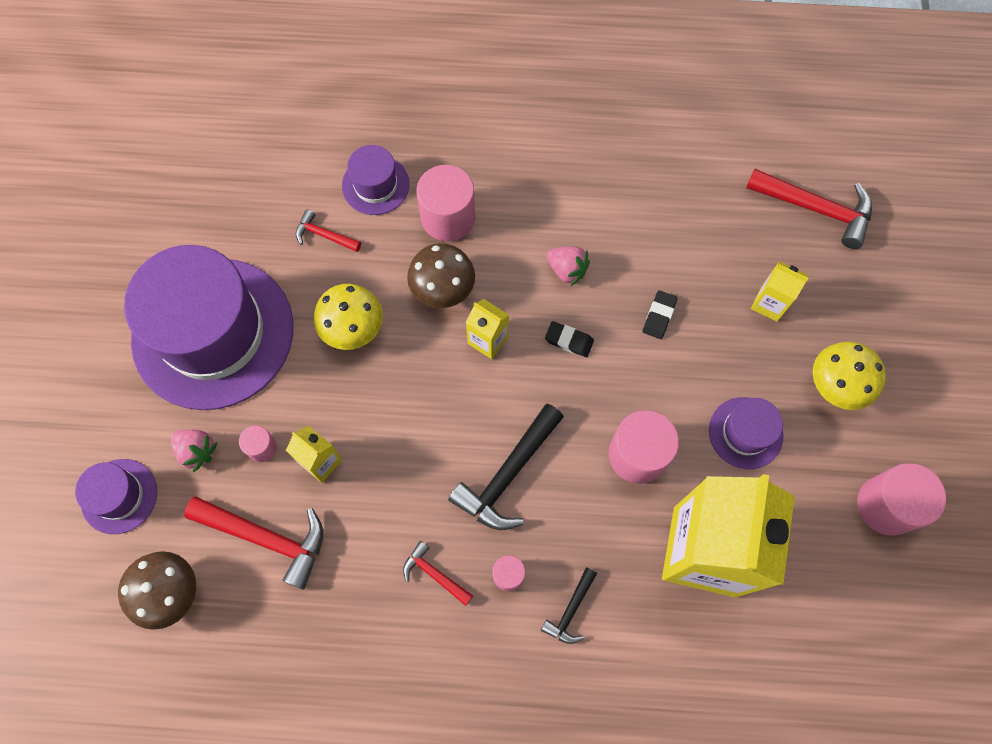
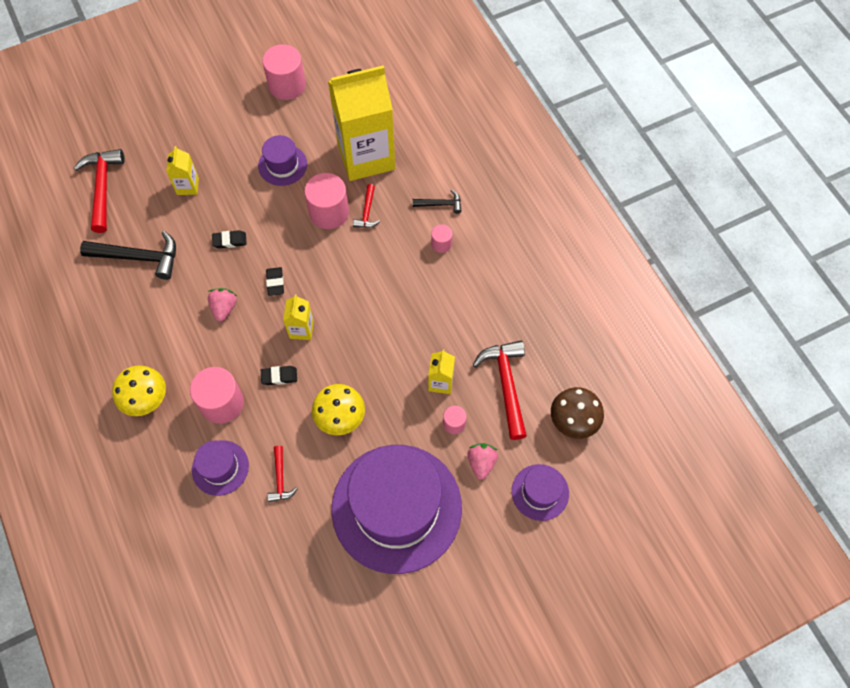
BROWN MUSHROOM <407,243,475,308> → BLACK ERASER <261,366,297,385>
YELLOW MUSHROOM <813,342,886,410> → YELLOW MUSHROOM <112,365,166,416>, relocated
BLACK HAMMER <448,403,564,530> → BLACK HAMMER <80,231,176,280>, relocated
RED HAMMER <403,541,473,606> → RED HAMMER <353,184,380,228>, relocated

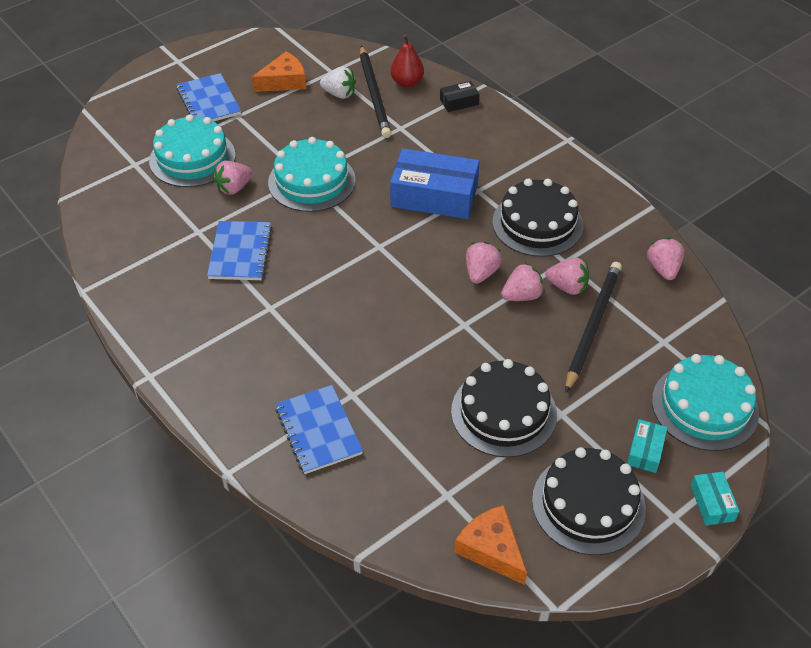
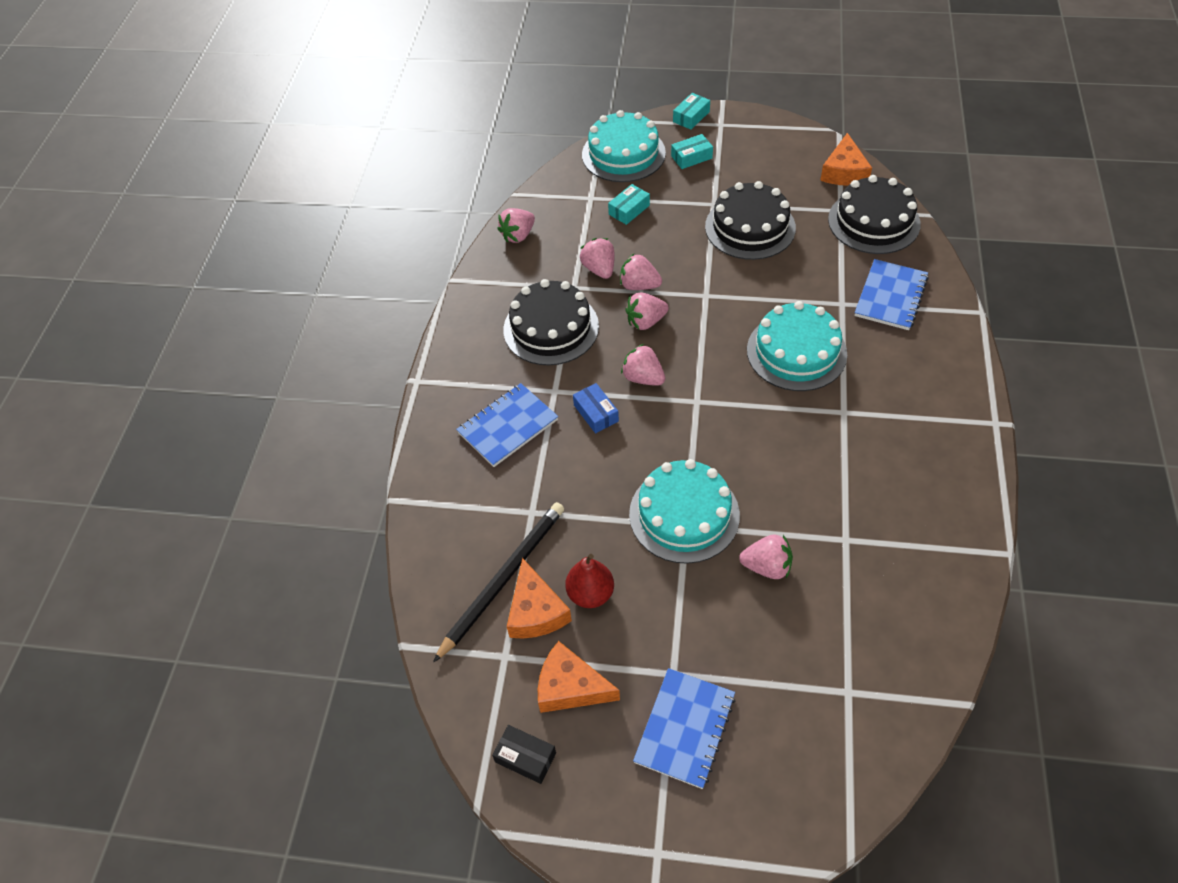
RED PEAR <391,35,424,88> → RED PEAR <565,554,614,608>, relocated
WHITE STRAWBERRY <320,67,356,99> → ORANGE CHEESE <507,558,572,639>
BLACK BOX <440,81,480,112> → BLACK BOX <492,725,556,784>, relocated
TURQUOISE CAKE <149,114,236,187> → TURQUOISE CAKE <747,301,847,391>, relocated
BLUE BOX <390,149,480,219> → BLUE BOX <573,383,619,433>, x0.46
BLUE NOTEBOOK <207,221,272,280> → BLUE NOTEBOOK <456,383,558,467>, relocated
BLACK PENCIL <565,262,622,392> → -
BLACK CAKE <532,447,646,555> → BLACK CAKE <828,175,921,254>, relocated
- → TURQUOISE BOX <608,184,650,225>
- → PINK STRAWBERRY <621,344,665,386>

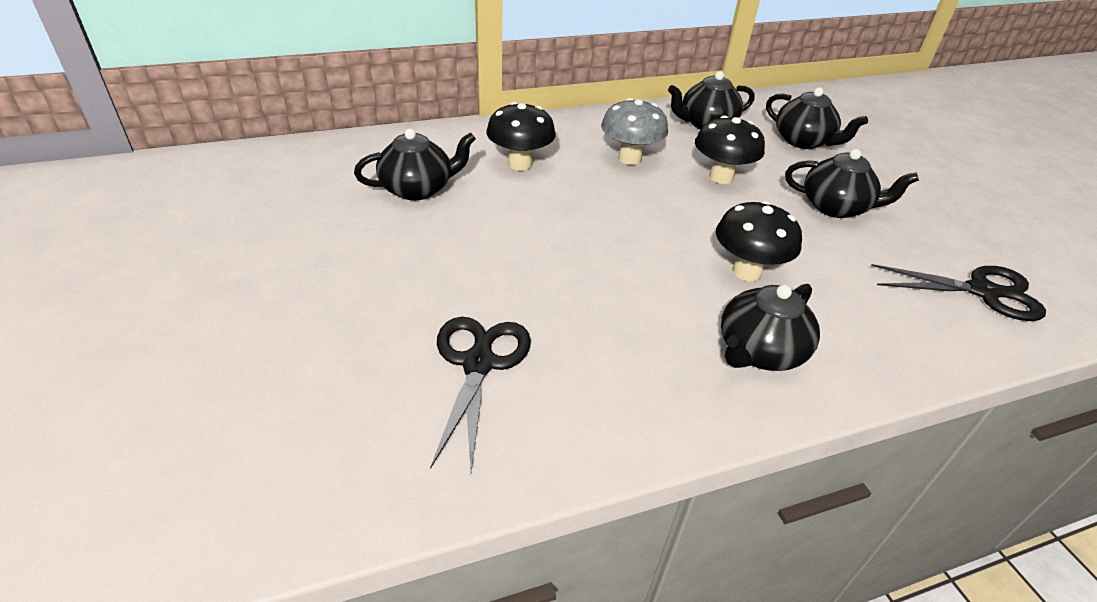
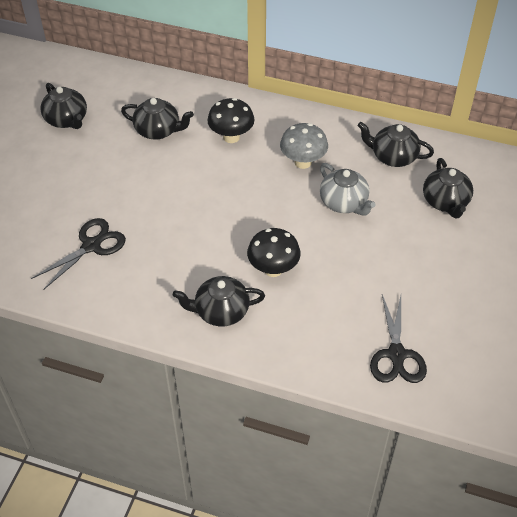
BLACK MUSHROOM <695,115,765,184> → GREY TEAPOT <320,163,375,216>
BLACK TEAPOT <785,149,919,218> → BLACK TEAPOT <40,83,87,129>, relocated
BLACK SCISSORS <871,264,1046,321> → BLACK SCISSORS <370,295,427,383>, 45 degrees clockwise

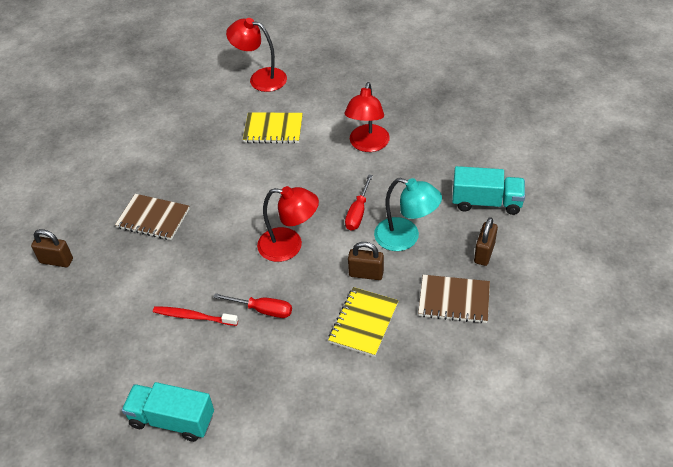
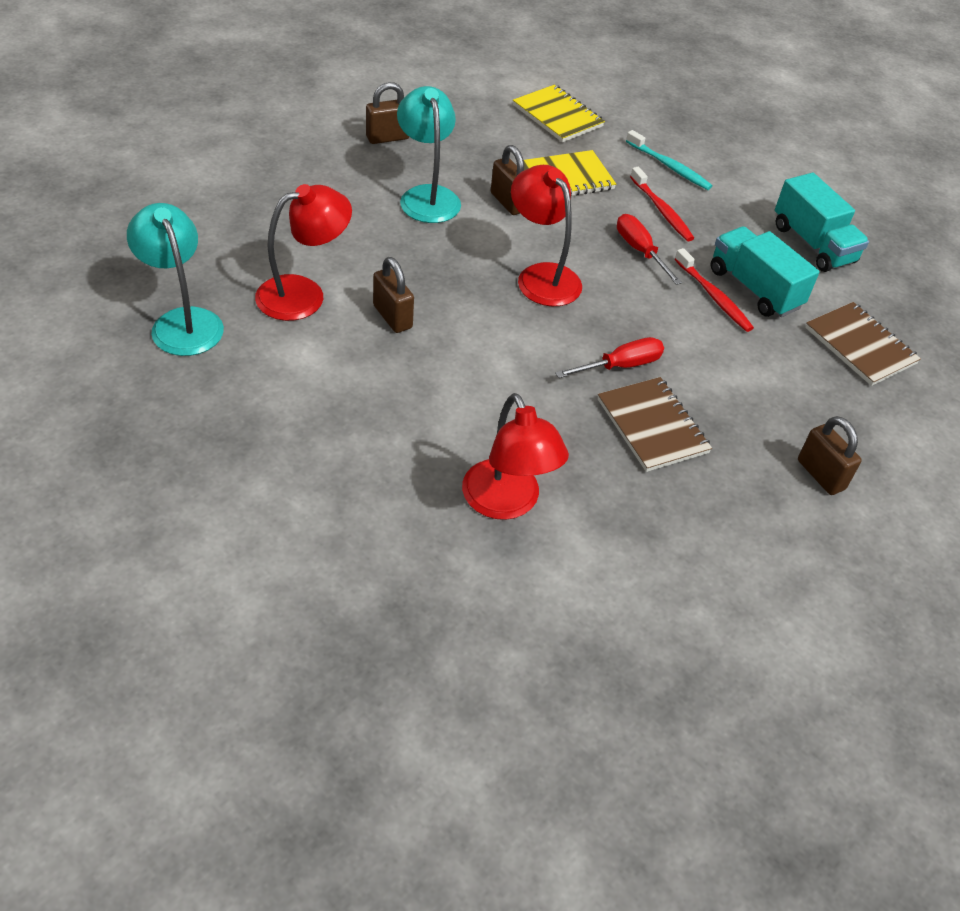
RED LAMP <226,18,287,92> → RED LAMP <462,393,569,520>, relocated
YELLOW NOTEBOOK <243,112,303,144> → YELLOW NOTEBOOK <513,85,605,142>, relocated
TURQUOISE TRUCK <452,166,525,215> → TURQUOISE TRUCK <710,226,819,317>, relocated
RED SCREWDRIVER <345,174,373,231> → RED SCREWDRIVER <555,337,664,378>, relocated
BROWN NOTEBOOK <418,275,490,324> → BROWN NOTEBOOK <805,302,921,386>, relocated
- → TURQUOISE TOOTHBRUSH <626,130,712,190>
- → RED TOOTHBRUSH <630,167,694,241>
- → TURQUOISE LAMP <127,203,224,356>
- → BROWN PADLOCK <373,257,414,333>

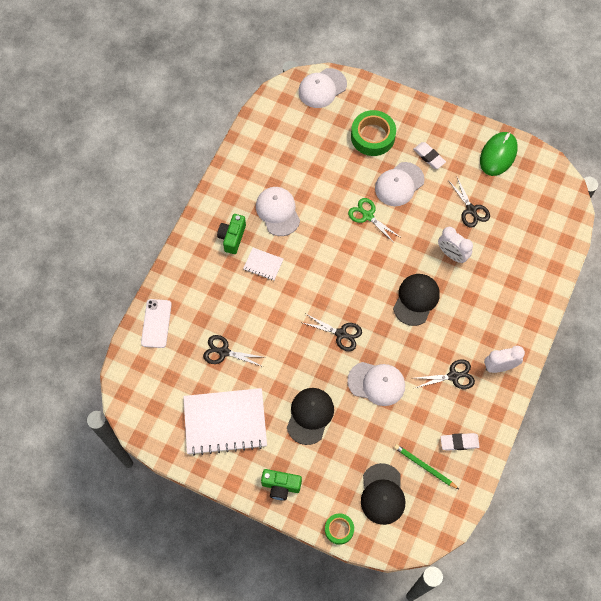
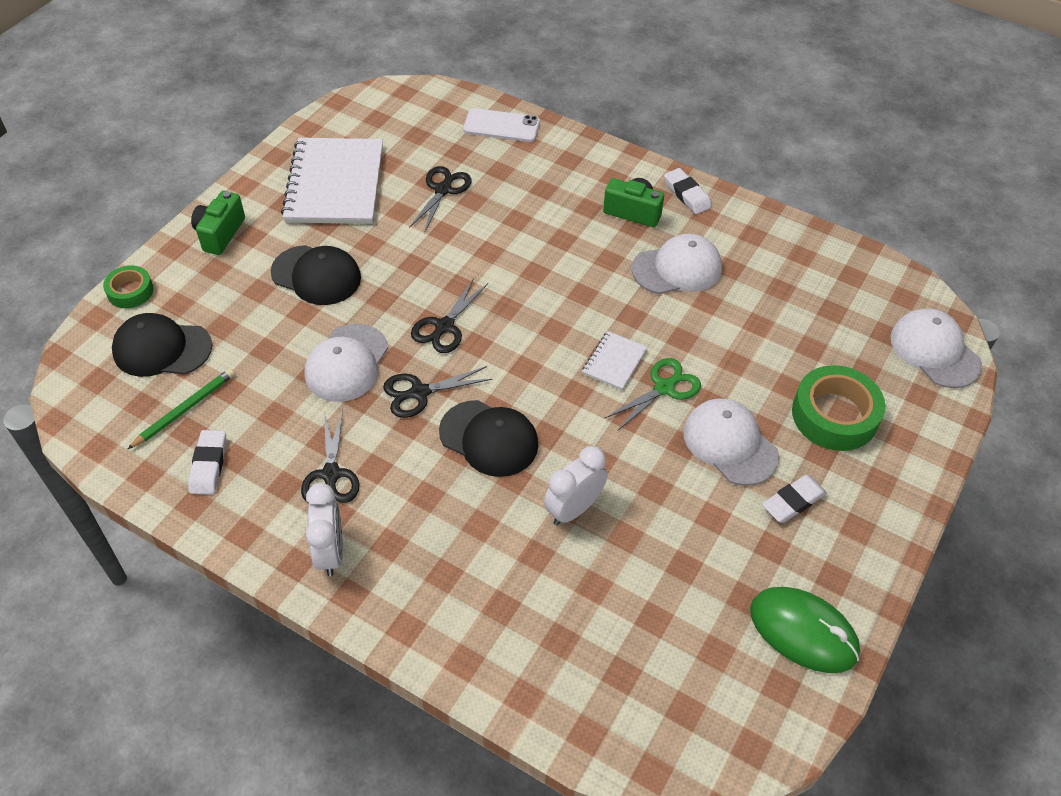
BLACK SCISSORS <448,177,490,227> → BLACK SCISSORS <383,366,493,418>, relocated
WHITE NOTEBOOK <243,248,283,280> → WHITE NOTEBOOK <582,331,647,390>, relocated
- → WHITE ERASER <664,168,712,214>

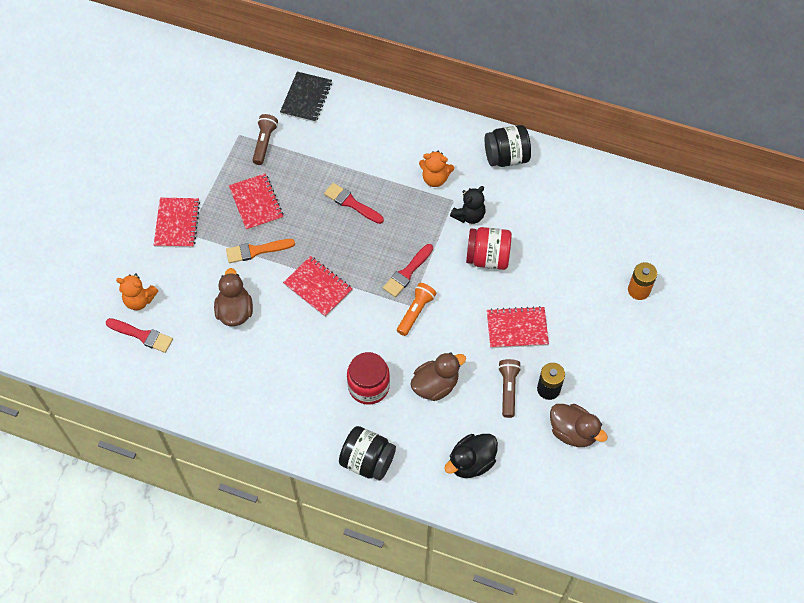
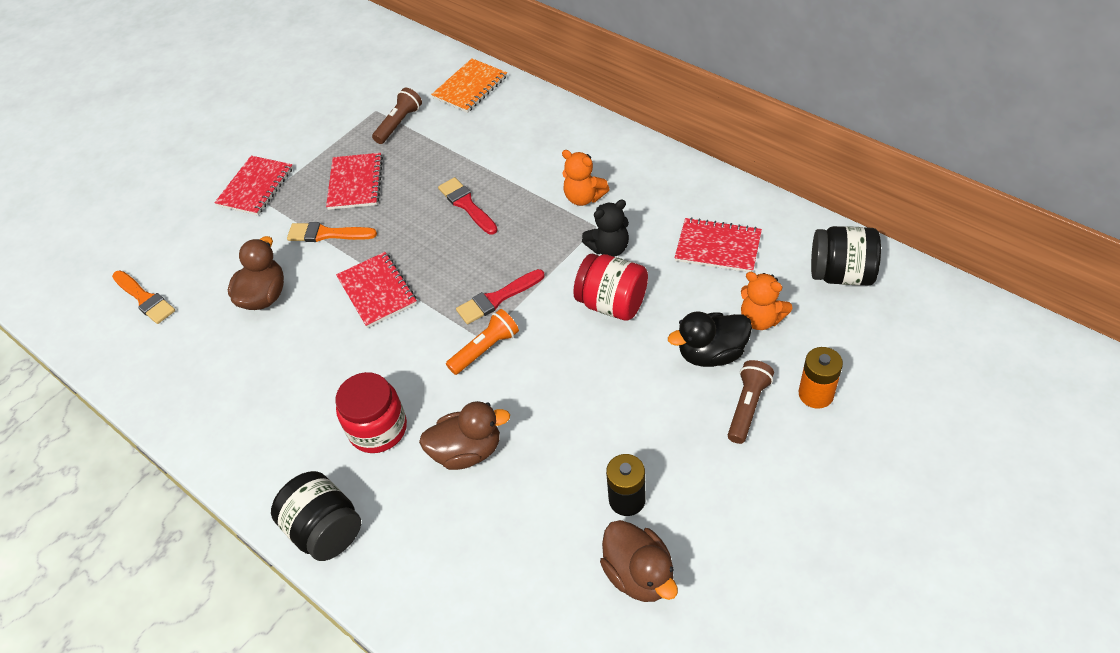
BLACK NOTEBOOK <280,72,332,122> → ORANGE NOTEBOOK <431,58,507,113>
BLACK JAR <485,125,531,167> → BLACK JAR <811,226,881,285>, relocated
ORANGE TEDDY BEAR <116,273,158,310> → ORANGE TEDDY BEAR <741,272,792,330>, relocated
RED NOTEBOOK <487,306,549,348> → RED NOTEBOOK <674,217,762,272>, relocated
RED BRUSH <106,318,173,353> → ORANGE BRUSH <112,270,175,324>
BROWN FLASHLIGHT <498,359,521,418> → BROWN FLASHLIGHT <728,360,774,444>, relocated
BLACK DUCK <444,434,498,478> → BLACK DUCK <668,311,752,367>, relocated

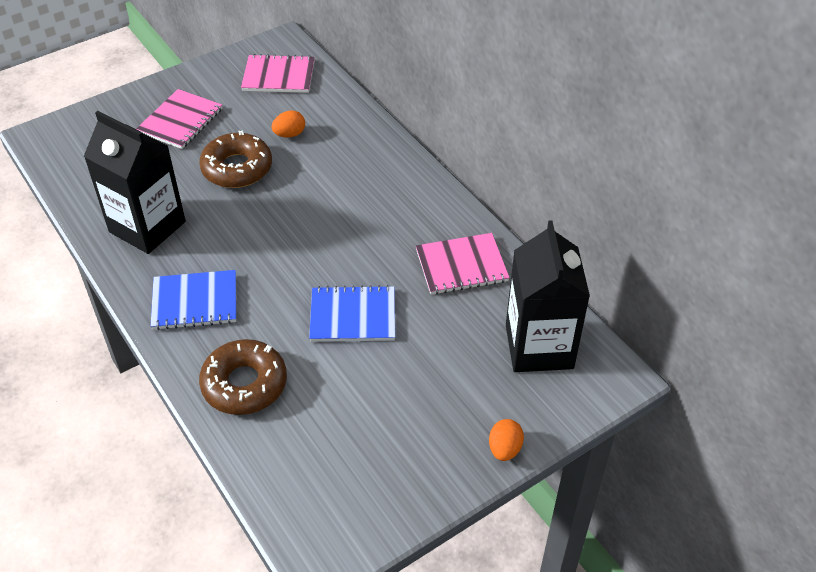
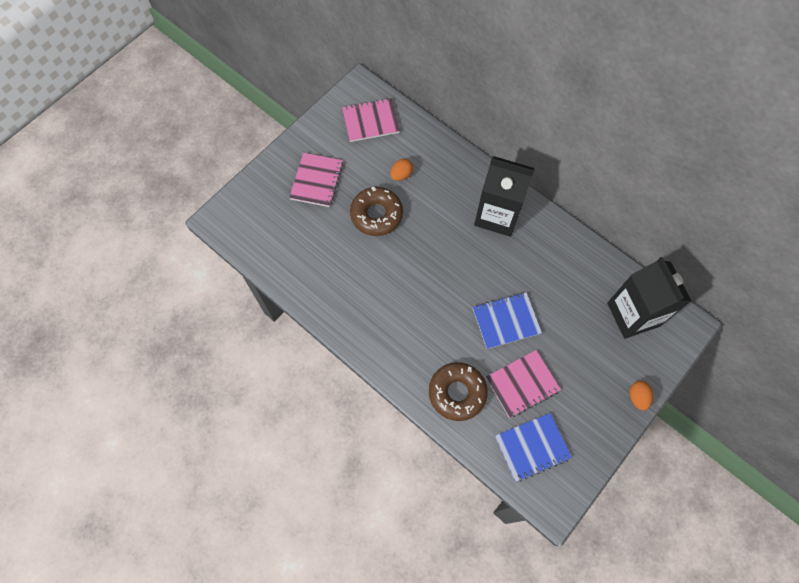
BLACK CARTON <84,111,186,254> → BLACK CARTON <474,156,534,237>, relocated
PINK NOTEBOOK <416,233,510,295> → PINK NOTEBOOK <486,350,561,418>, relocated
BLUE NOTEBOOK <151,270,236,330> → BLUE NOTEBOOK <495,413,572,482>, relocated

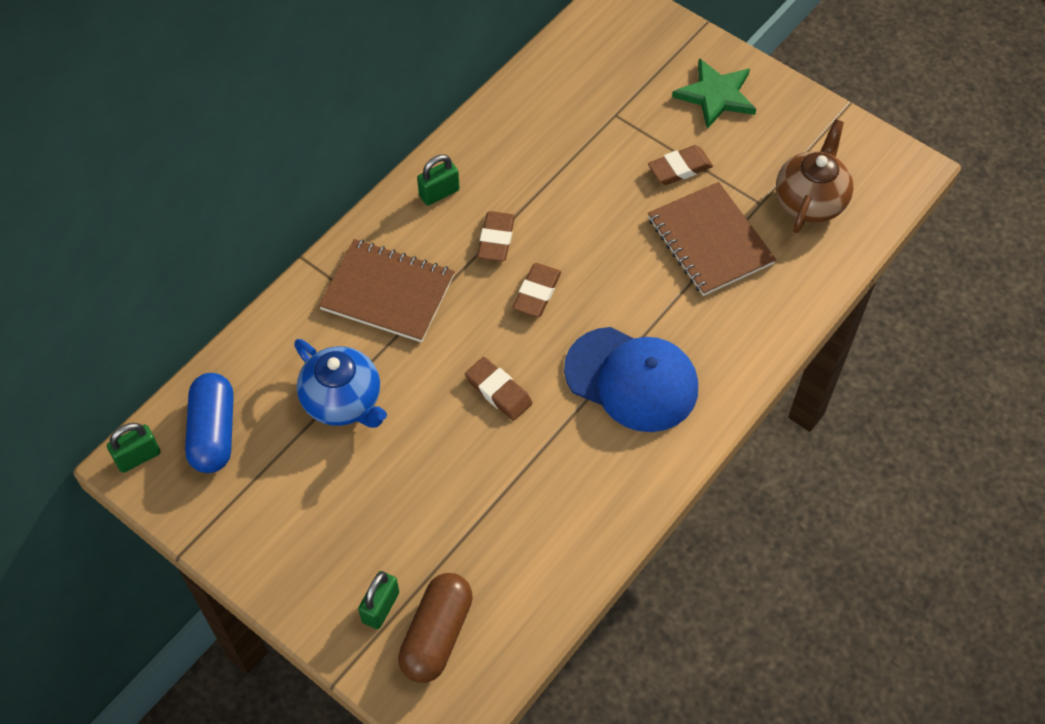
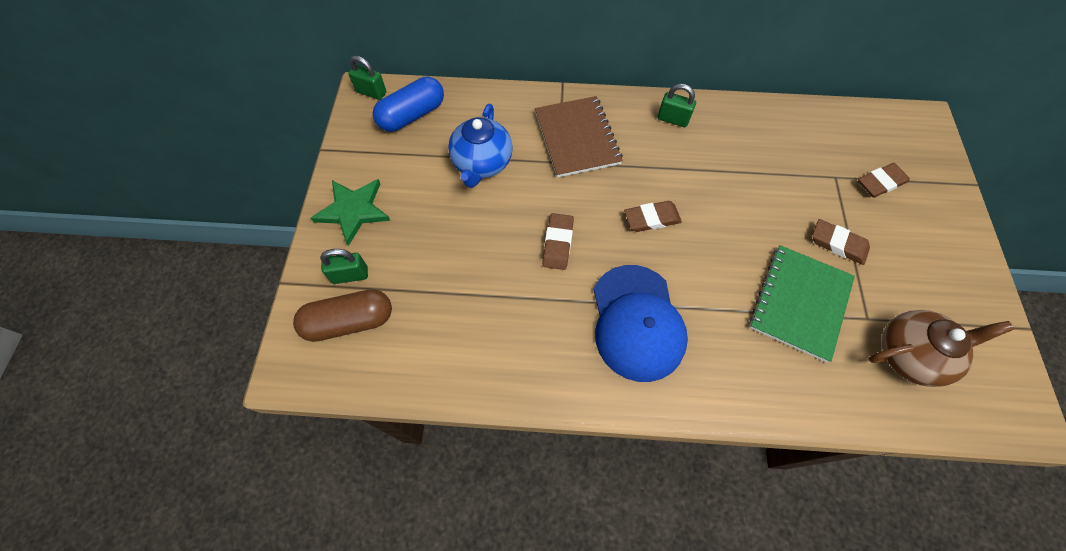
GREEN STAR <672,58,756,129> → GREEN STAR <311,179,391,246>, relocated
BROWN NOTEBOOK <648,182,776,296> → GREEN NOTEBOOK <749,245,855,362>
BROWN ERASER <477,211,515,262> → BROWN ERASER <858,163,910,198>, relocated

